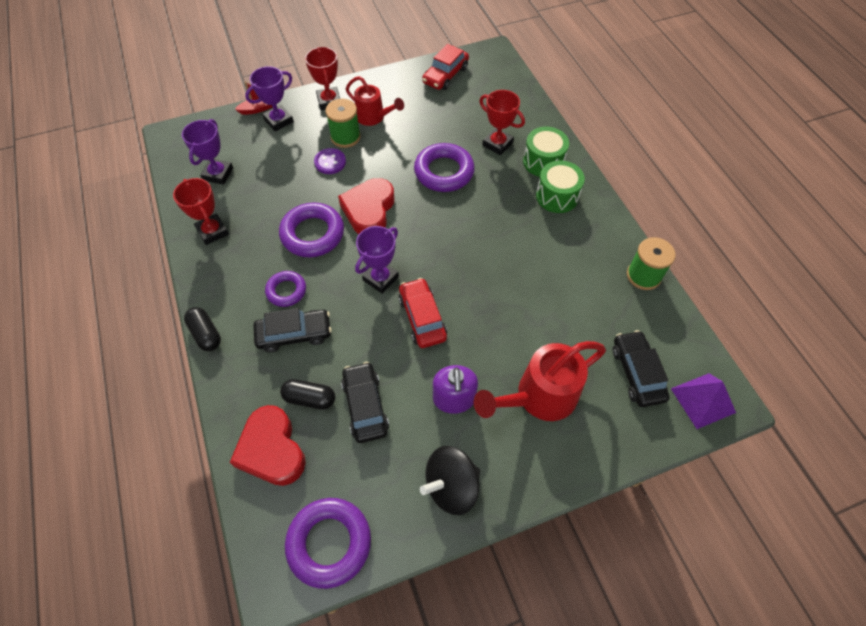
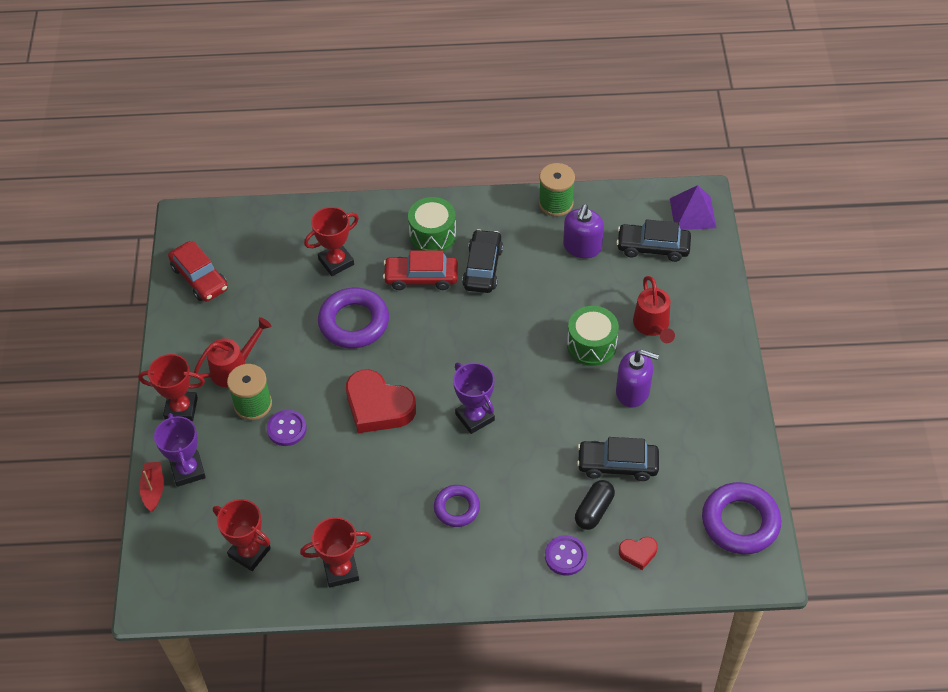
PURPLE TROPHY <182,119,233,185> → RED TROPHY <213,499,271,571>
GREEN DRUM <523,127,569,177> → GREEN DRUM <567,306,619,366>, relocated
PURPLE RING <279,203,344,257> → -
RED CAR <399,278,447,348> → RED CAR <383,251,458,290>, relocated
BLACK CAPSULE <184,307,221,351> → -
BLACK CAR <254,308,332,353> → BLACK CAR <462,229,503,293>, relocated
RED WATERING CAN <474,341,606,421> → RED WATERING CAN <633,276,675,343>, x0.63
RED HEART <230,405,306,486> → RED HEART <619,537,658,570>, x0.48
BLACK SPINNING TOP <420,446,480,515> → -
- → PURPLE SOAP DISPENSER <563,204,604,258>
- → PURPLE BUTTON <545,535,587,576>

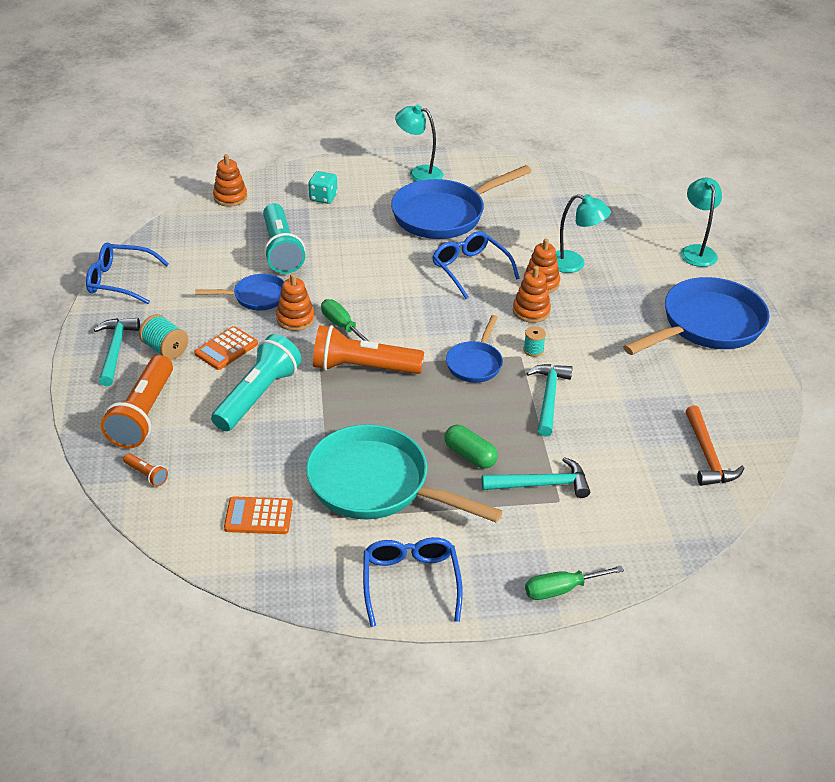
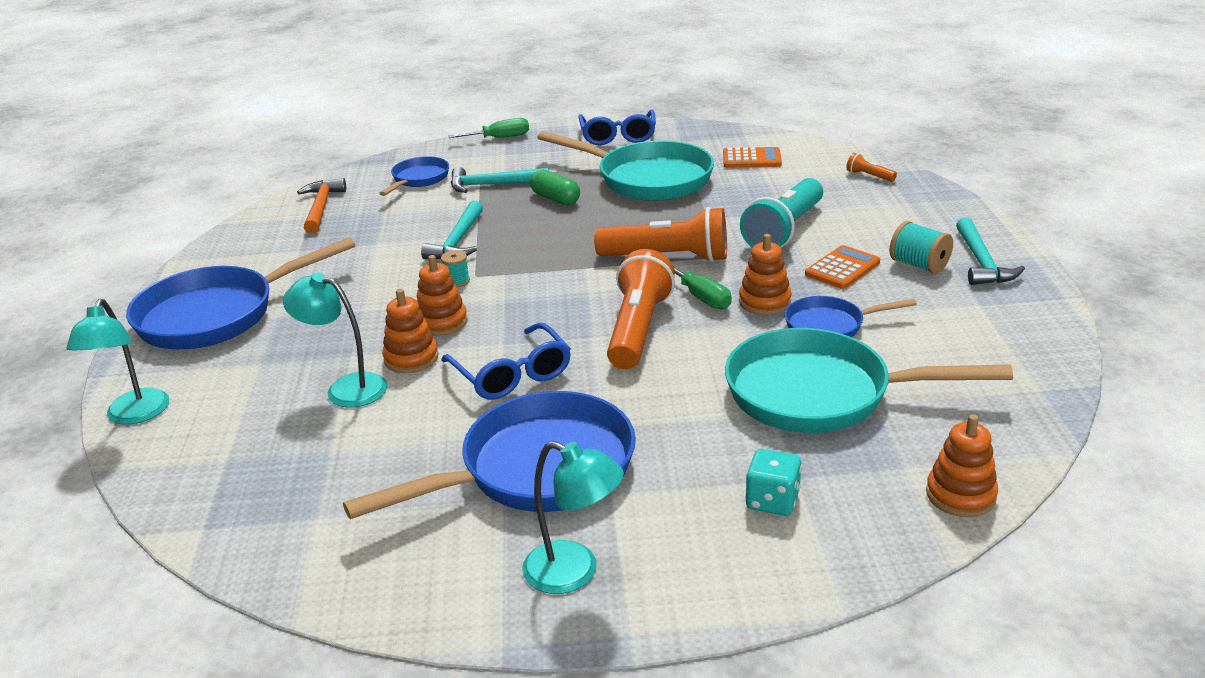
TURQUOISE FLASHLIGHT <263,203,305,274> → TURQUOISE PAN <725,328,1013,433>
BLUE GLASSES <86,242,169,304> → -
BLUE PAN <446,315,503,383> → BLUE PAN <379,156,449,196>, relocated
ORANGE FLASHLIGHT <101,355,173,448> → ORANGE FLASHLIGHT <607,249,675,369>, relocated

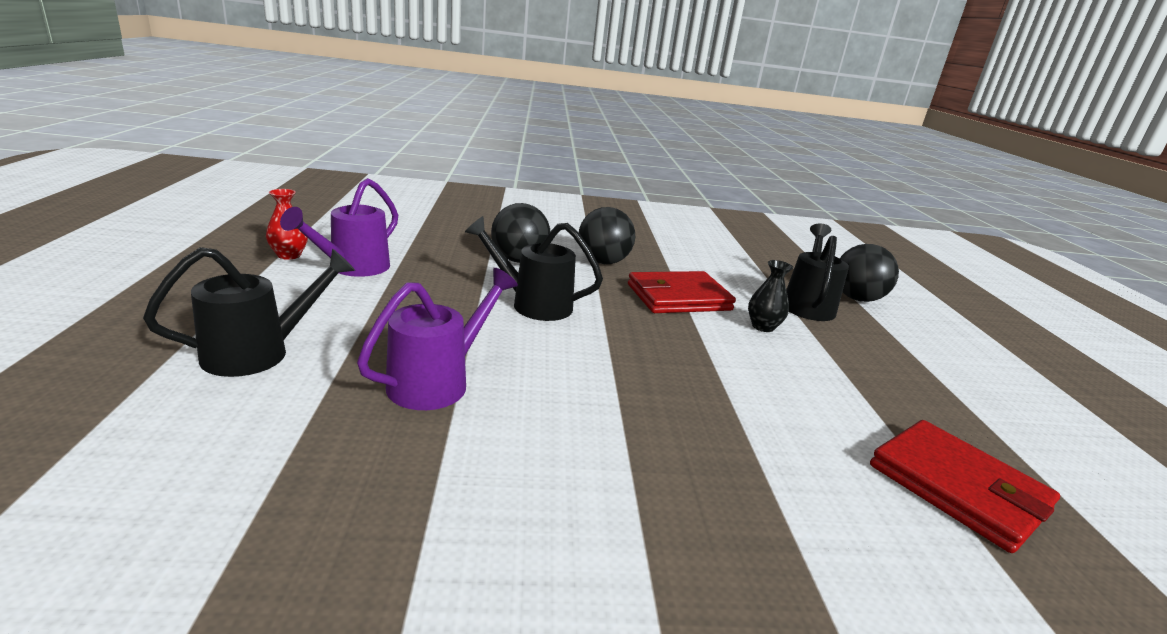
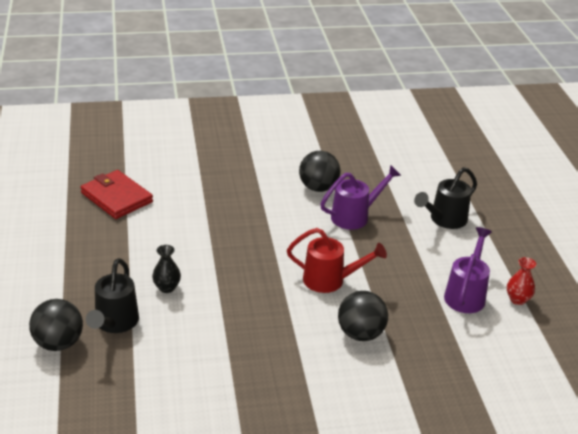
BLACK BALL <579,207,635,264> → BLACK BALL <299,151,340,192>, relocated
BLACK WATERING CAN <465,216,603,321> → RED WATERING CAN <287,228,387,293>
PURPLE WATERING CAN <357,268,518,410> → PURPLE WATERING CAN <320,165,401,230>, 150 degrees counterclockwise
RED WALLET <628,271,736,313> → -

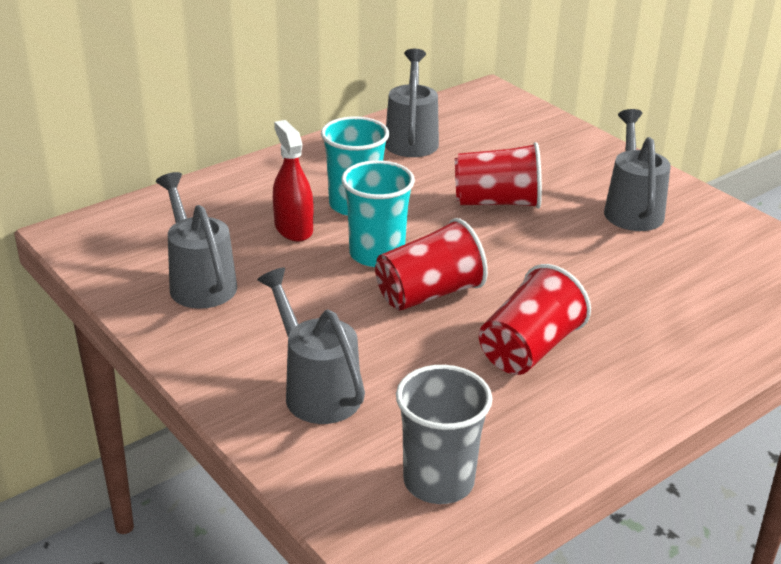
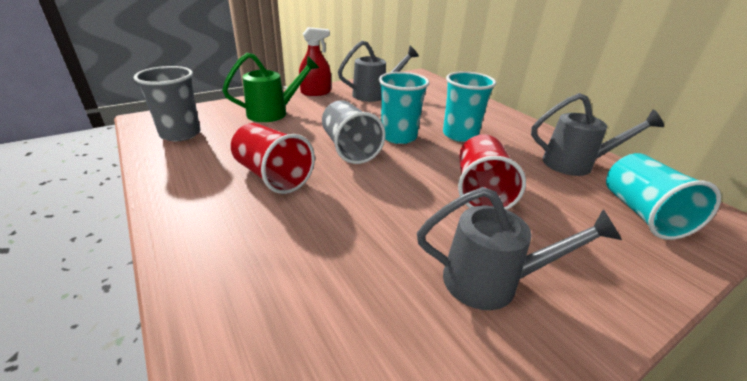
RED SPRAY BOTTLE <273,120,313,241> → RED SPRAY BOTTLE <299,27,331,96>, relocated
RED CUP <375,218,488,311> → GREY CUP <322,100,386,164>
GREY WATERING CAN <257,267,365,424> → GREEN WATERING CAN <222,53,319,122>
- → TURQUOISE CUP <606,153,721,240>

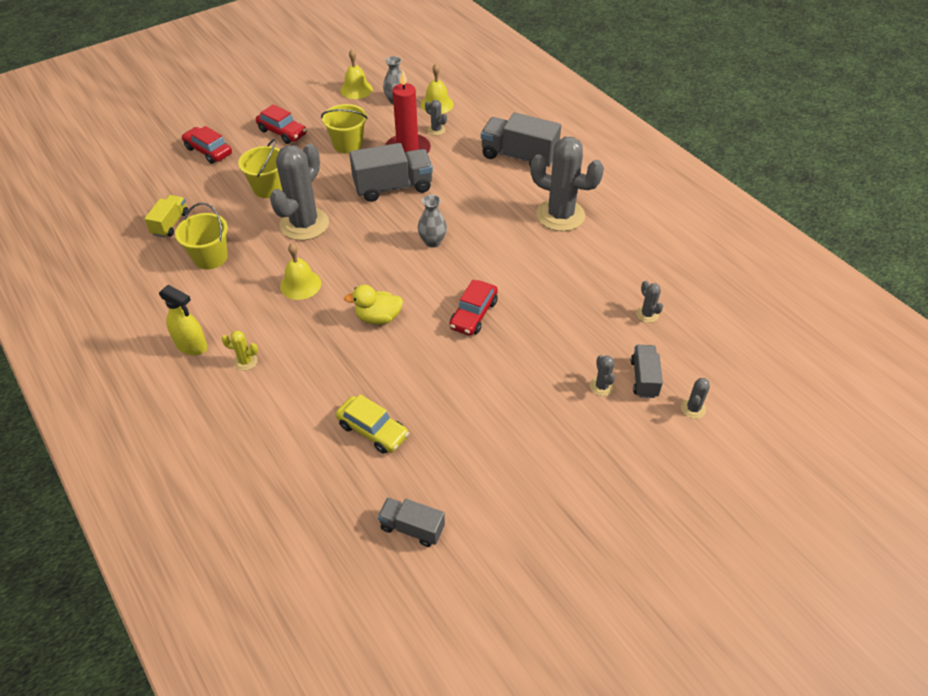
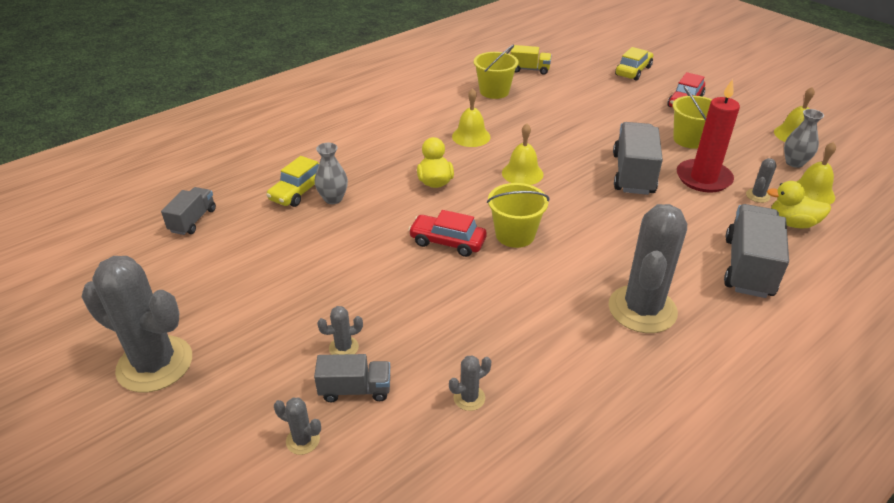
RED CAR <181,126,232,164> → YELLOW CAR <615,47,653,80>
YELLOW BUCKET <238,139,282,198> → YELLOW BUCKET <487,183,549,248>, relocated
GREY CACTUS <270,143,329,241> → GREY CACTUS <82,256,192,393>, relocated
GREY TRUCK <349,143,433,202> → GREY TRUCK <613,122,663,195>, 150 degrees counterclockwise
GREY VASE <418,195,447,248> → GREY VASE <315,143,348,204>, relocated
YELLOW SPRAY BOTTLE <159,285,207,355> → -
YELLOW CACTUS <221,330,258,371> → -
- → YELLOW BELL <502,123,543,185>
- → YELLOW DUCK <767,181,831,228>

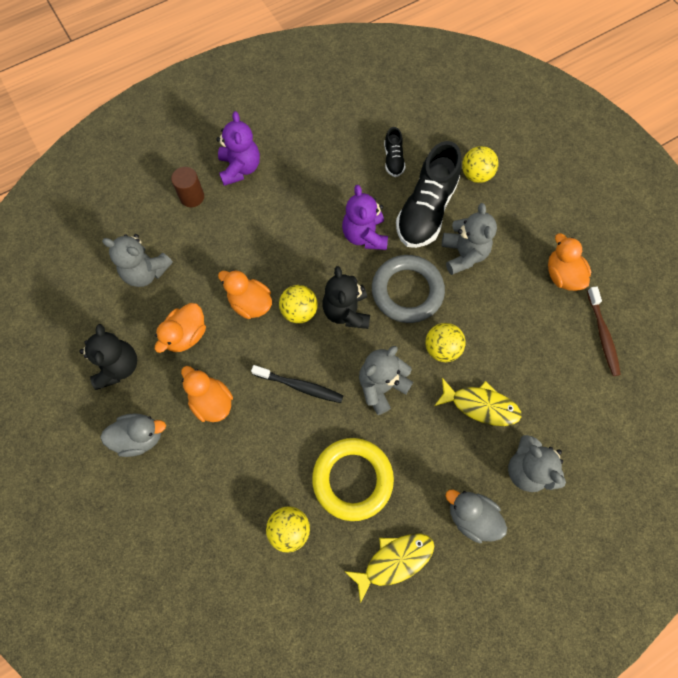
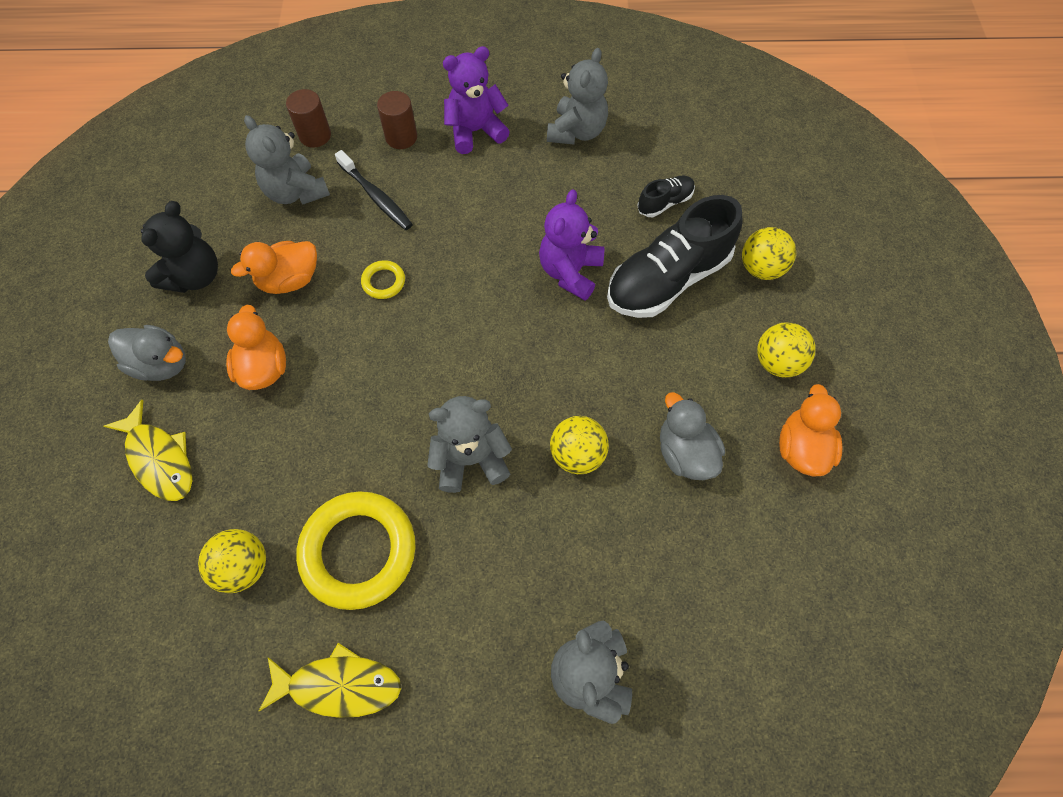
PURPLE TEDDY BEAR <216,111,260,186> → PURPLE TEDDY BEAR <443,46,510,154>, 135 degrees counterclockwise
BLACK SHOE <384,127,406,177> → BLACK SHOE <637,176,695,217>, 150 degrees counterclockwise
GREY TEDDY BEAR <442,203,497,275> → GREY TEDDY BEAR <547,48,608,144>, relocated
GREY RING <372,255,445,323> → -
BLACK TEDDY BEAR <322,266,370,329> → -
ORANGE DUCK <218,270,272,319> → YELLOW RING <361,260,405,299>
YELLOW BALL <279,285,318,324> → YELLOW BALL <757,322,815,378>, relocated
BROWN TOOTHBRUSH <587,286,621,376> → -
BLACK TOOTHBRUSH <251,365,344,403> → BLACK TOOTHBRUSH <335,150,413,230>, relocated
YELLOW FISH <434,378,522,426> → YELLOW FISH <104,400,192,501>, relocated
GREY DUCK <446,490,507,543> → GREY DUCK <660,392,725,480>, relocated
- → BROWN CYLINDER <286,89,331,148>

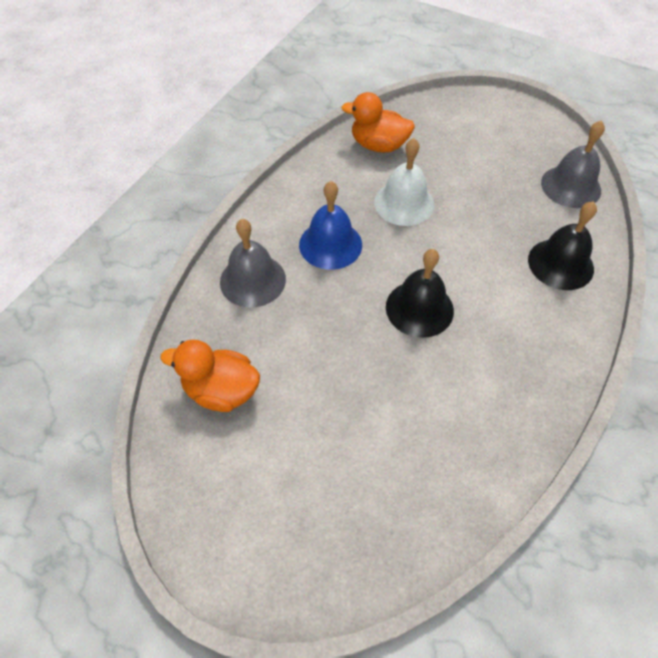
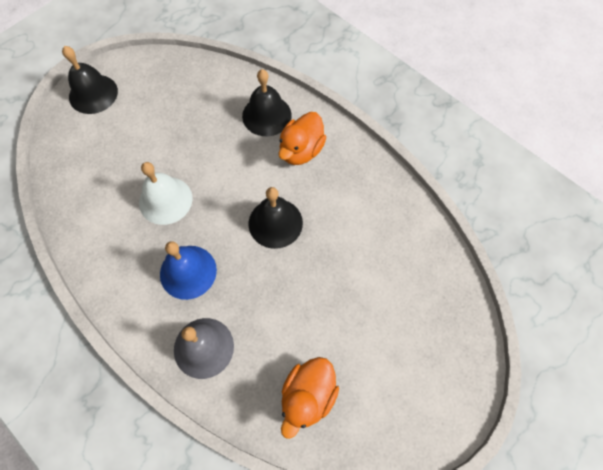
ORANGE DUCK <341,92,415,153> → ORANGE DUCK <279,112,326,165>, relocated
GREY BELL <541,120,605,208> → -
- → BLACK BELL <62,46,118,114>

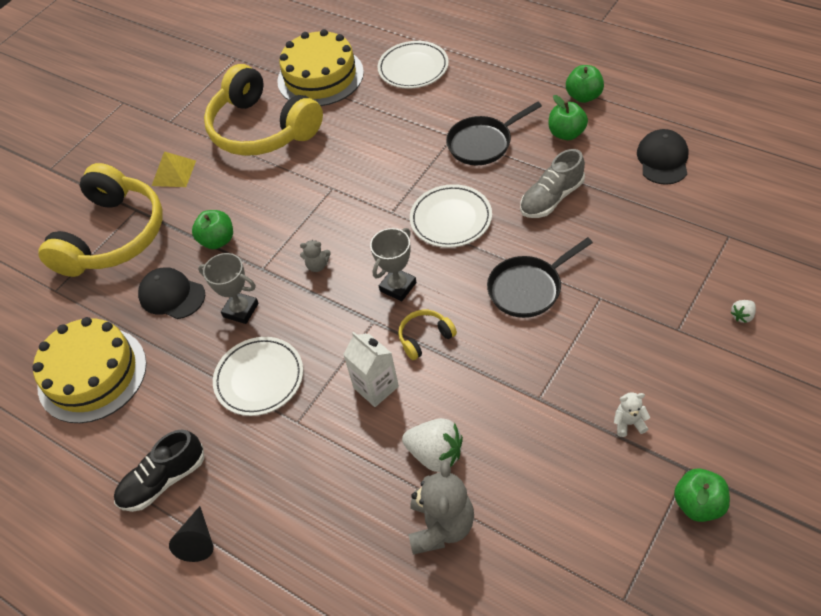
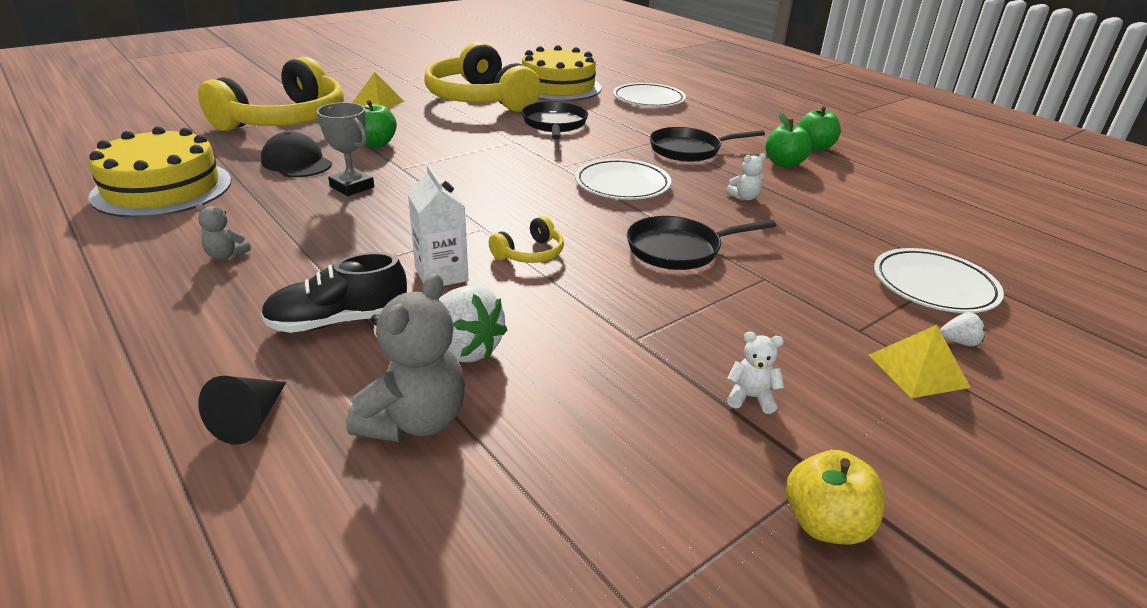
BLACK CAP <637,129,688,185> → -
GREY SHOE <520,149,585,218> → WHITE TEDDY BEAR <726,153,766,200>
GREY TROPHY <370,228,416,301> → -
GREY TEDDY BEAR <300,240,331,272> → GREY TEDDY BEAR <196,203,251,260>, relocated
WHITE STRAWBERRY <730,300,756,323> → WHITE STRAWBERRY <940,312,985,346>, 150 degrees counterclockwise
YELLOW HEADPHONES <398,310,457,360> → YELLOW HEADPHONES <489,216,564,263>, 150 degrees clockwise
WHITE PLATE <213,337,303,416> → WHITE PLATE <874,248,1004,313>, relocated
BLACK SHOE <114,429,204,512> → BLACK SHOE <261,252,407,333>, relocated
GREEN APPLE <674,468,730,522> → YELLOW APPLE <786,450,885,545>
BLACK CONE <169,506,213,562> → BLACK CONE <198,376,286,444>, relocated
- → BLACK PAN <522,101,588,139>
- → YELLOW PYRAMID <869,325,971,398>

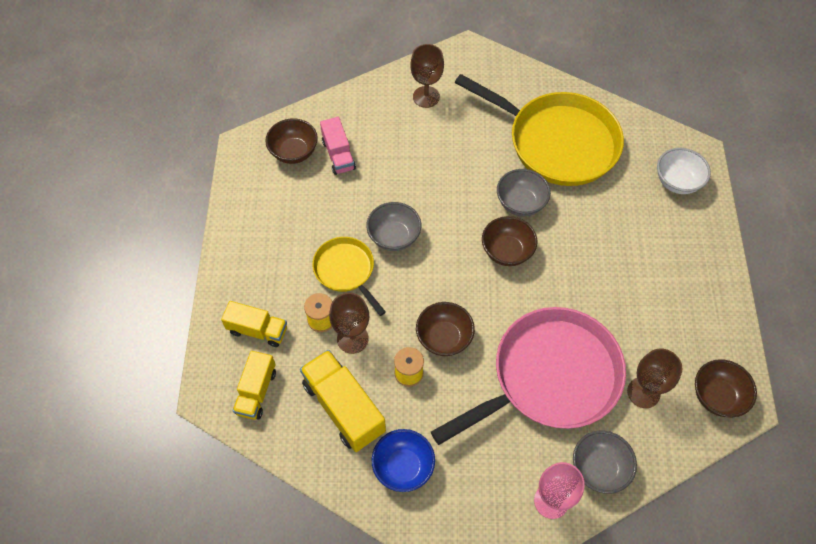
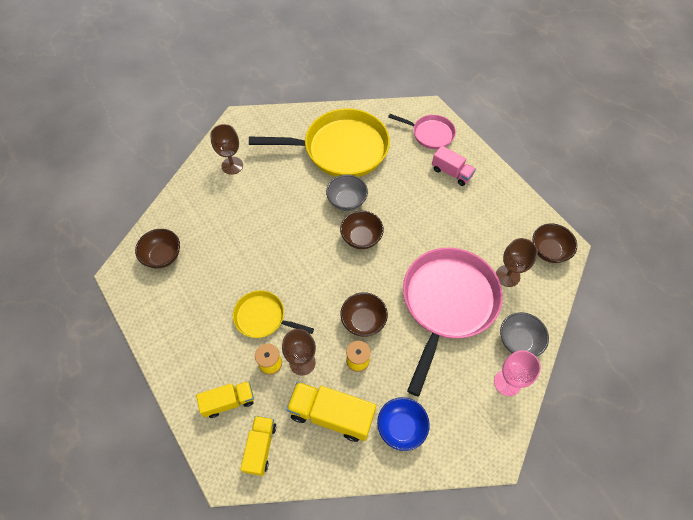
PINK TRUCK <320,117,356,175> → PINK TRUCK <432,146,476,186>, relocated
WHITE BOWL <657,148,711,194> → PINK PAN <388,114,456,149>
GREY BOWL <366,202,421,251> → -
YELLOW TRUCK <233,351,276,420> → YELLOW TRUCK <240,416,276,476>, 150 degrees counterclockwise

